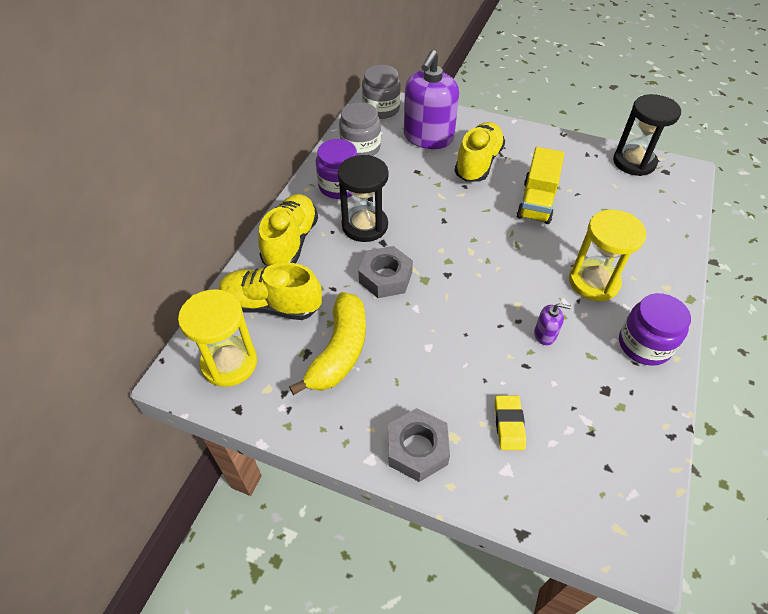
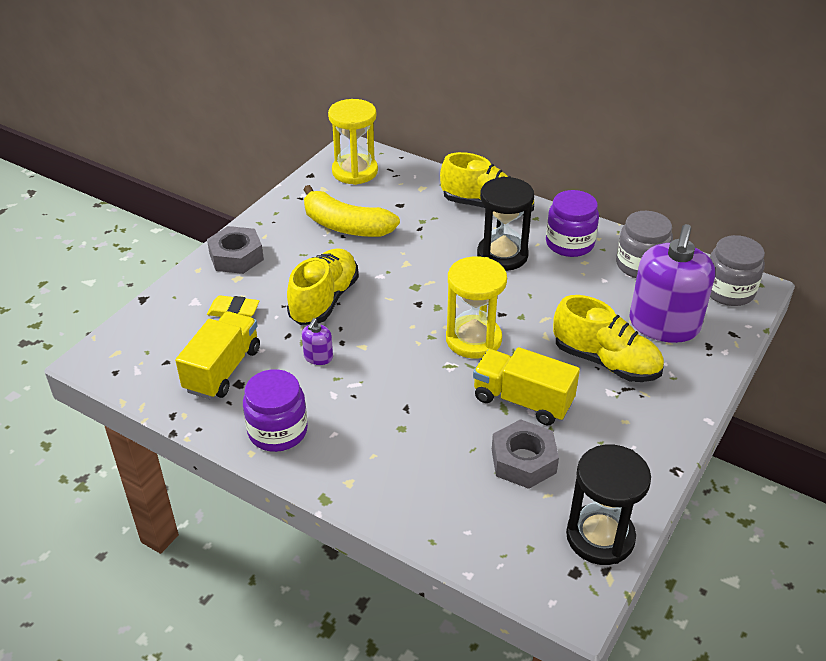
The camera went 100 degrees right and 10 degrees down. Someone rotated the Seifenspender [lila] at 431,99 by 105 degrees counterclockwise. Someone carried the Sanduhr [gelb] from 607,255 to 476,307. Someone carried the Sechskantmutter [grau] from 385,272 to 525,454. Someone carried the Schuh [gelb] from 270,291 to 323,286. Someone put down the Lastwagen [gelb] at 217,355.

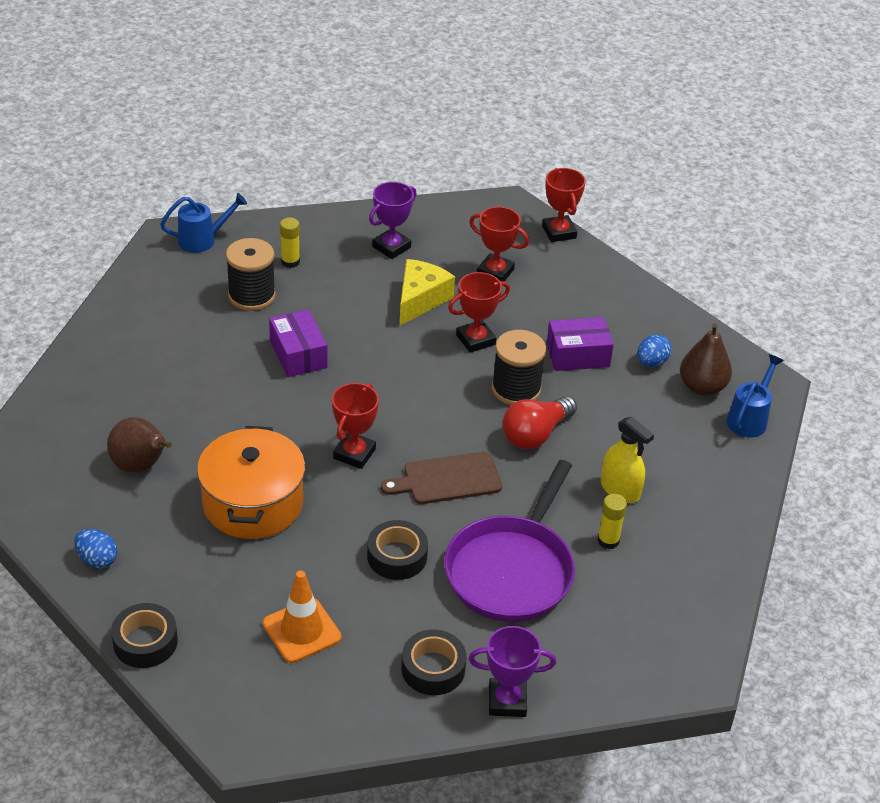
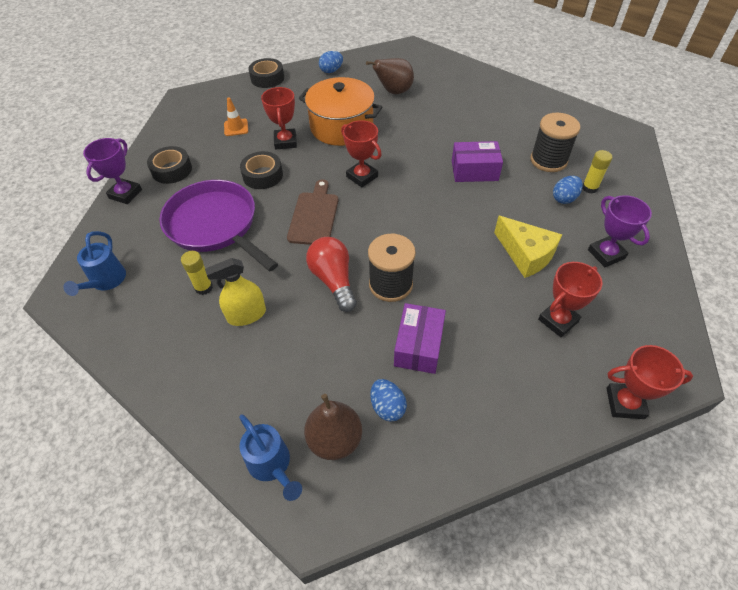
The camera went 115 degrees right and 10 degrees up. Someone carried the Gießkanne [blau] from 203,223 to 94,263. Someone carried the Pokal [rot] from 479,312 to 279,118. Someone scaled the Leitkegel [orange] at 302,617 by 0.64. Someone put down the Ei [blau] at 568,190.

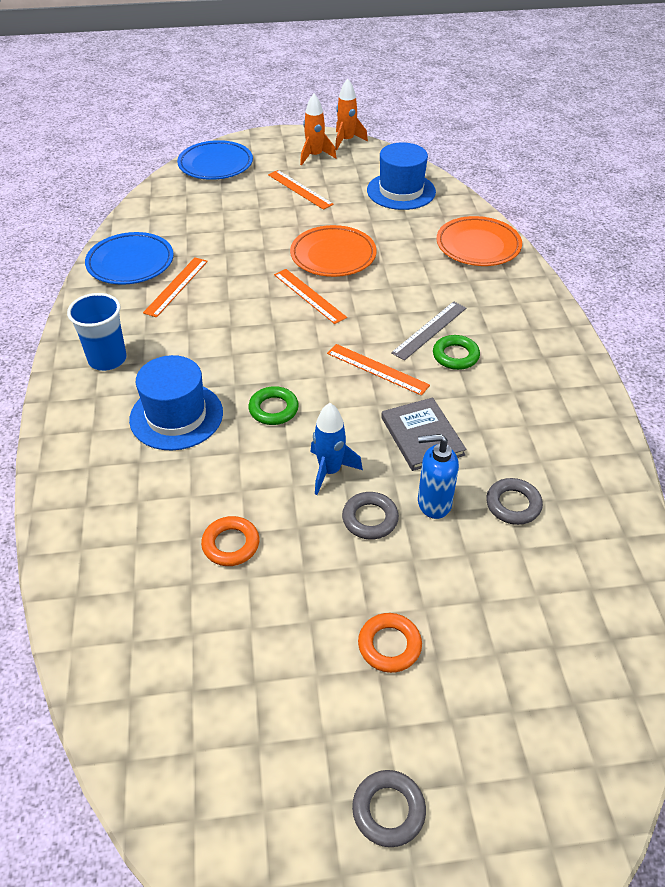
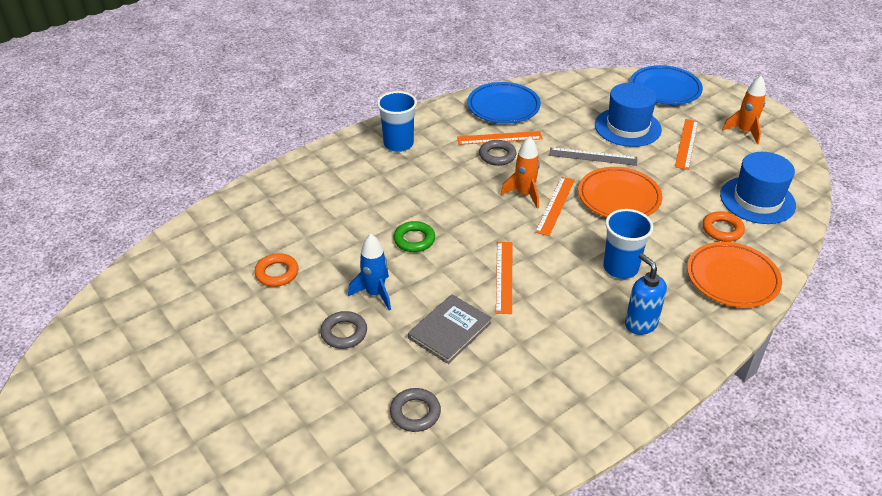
The camera went 60 degrees right and 5 degrees down. Someone carried the Rakete [orange] from 351,114 to 520,172. Someone carried the Lineal [grau] from 428,331 to 593,156. Someone took away the Ring [grün] at 456,352. Someone carried the Hut [blau] from 176,402 to 628,115. Someone carried the Seifenspender [blau] from 438,476 to 646,294. Someone carried the Ring [orange] from 390,643 to 723,226. Someone carried the Ring [grau] from 389,808 to 497,153. Someone put down the Becher [blau] at 628,244.

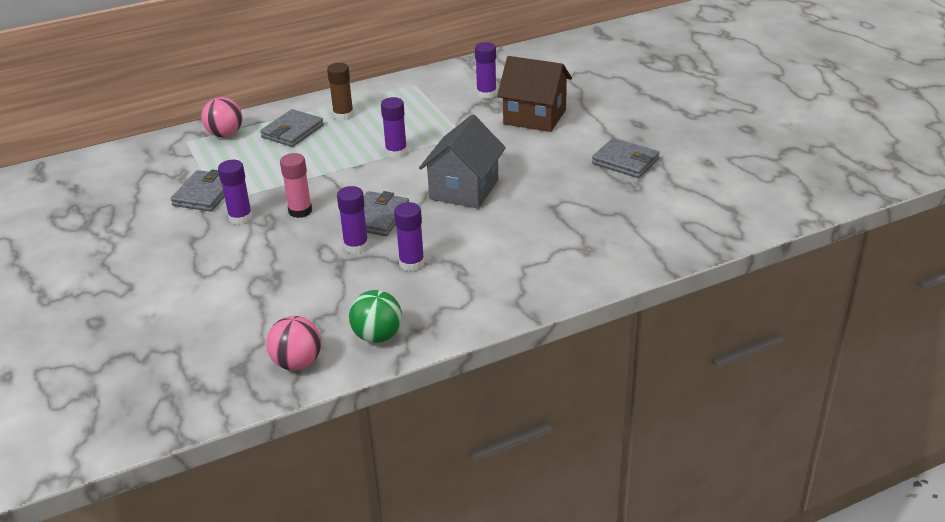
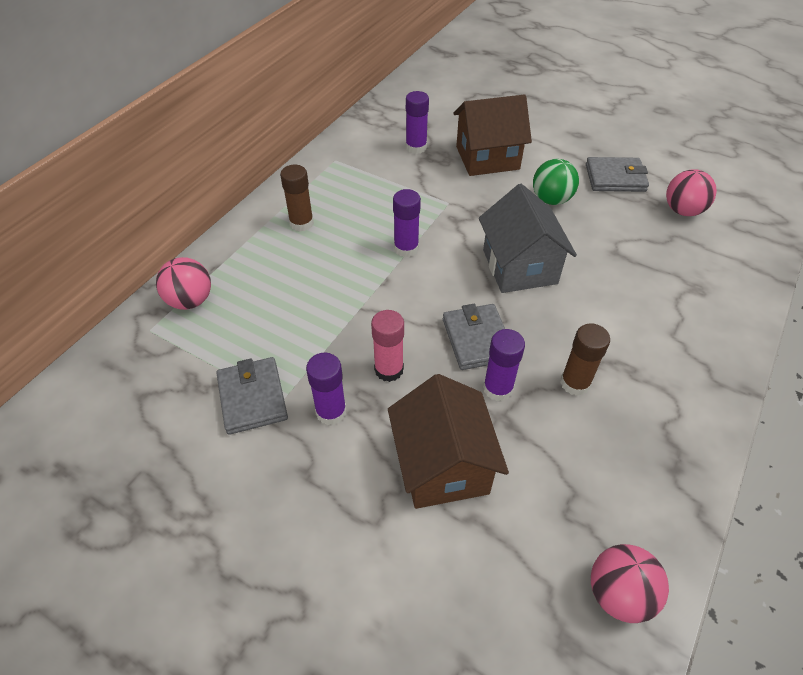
The camera went 35 degrees left and 15 degrees up. Someone took away the Geldbörse [grau] at 292,128. Someone repainted the Klebestift [lila] at 409,236, which became the Klebestift [braun] at 585,359. Someone carried the Ball [grün] from 375,316 to 556,182. Someone put down the Ball [rosa] at 691,192. Someone put down the Haus [braun] at 448,441.

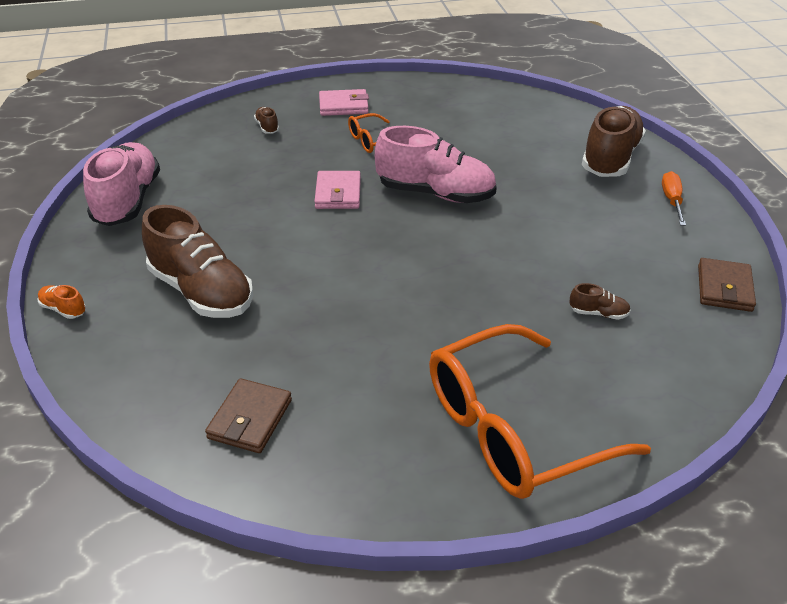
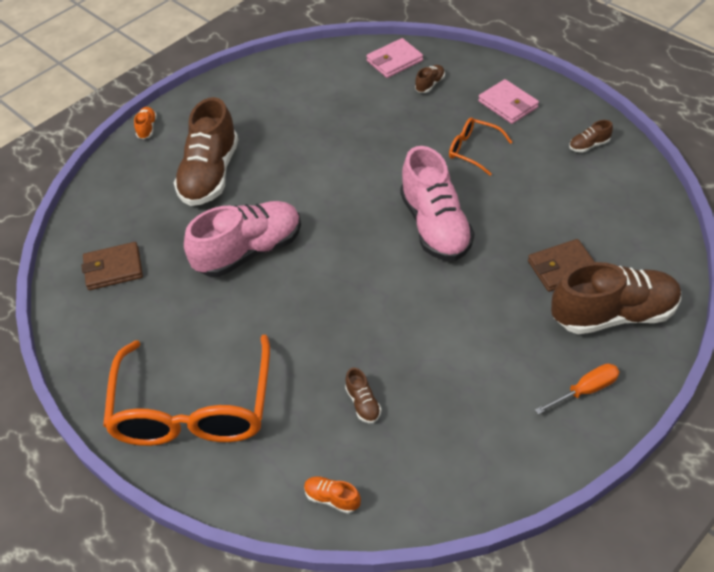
The camera went 60 degrees right and 10 degrees up. Someone carried the Schuh [rosa] from 121,184 to 242,239. Someone carried the Geldbörse [rosa] from 337,190 to 394,58. Someone carried the Geldbörse [braun] from 727,285 to 561,265. Someone rotated the Brille [orange] at 540,411 by 120 degrees counterclockwise. Someone put down the Schuh [braun] at 591,136. Someone put down the Schuh [orange] at 332,495.

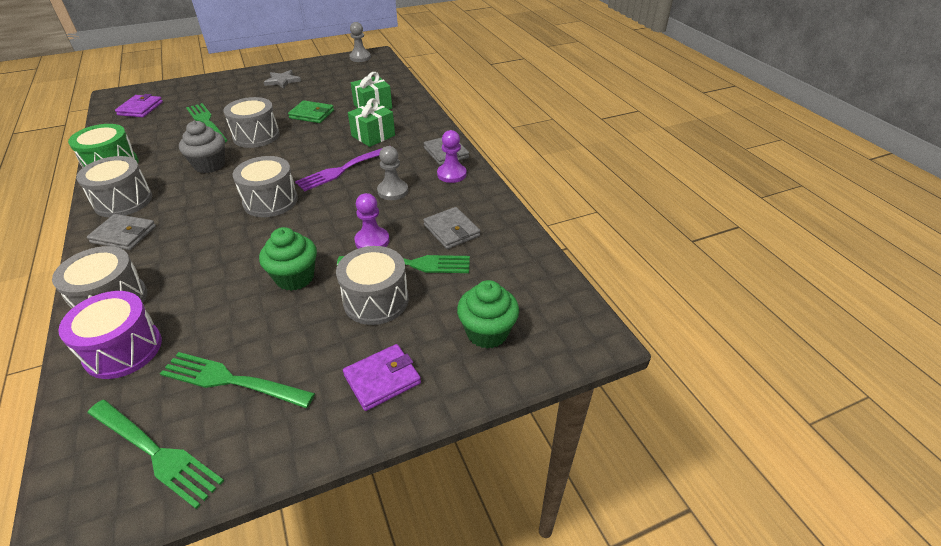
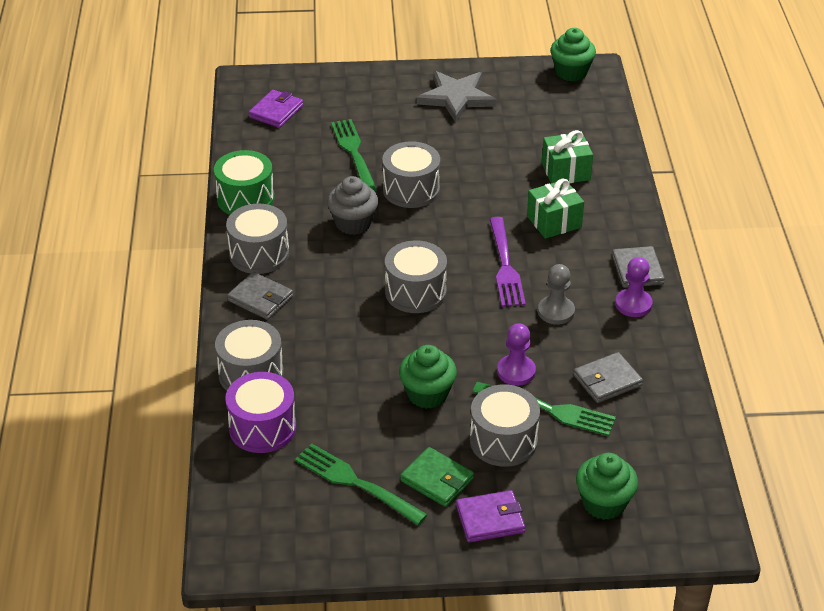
The camera went 20 degrees right and 0 degrees up. Someone swapped the Bauer [grau] at 360,42 for the Muffin [grün] at 573,54. Someone scaled the Stern [grau] at 282,79 by 1.61. Someone carried the Geldbörse [grün] from 311,111 to 437,477. Someone rotated the Gabel [lila] at 338,169 by 75 degrees counterclockwise. Someone rotated the Geldbörse [grau] at 451,228 by 75 degrees clockwise. Someone took away the Gabel [grün] at 155,454.

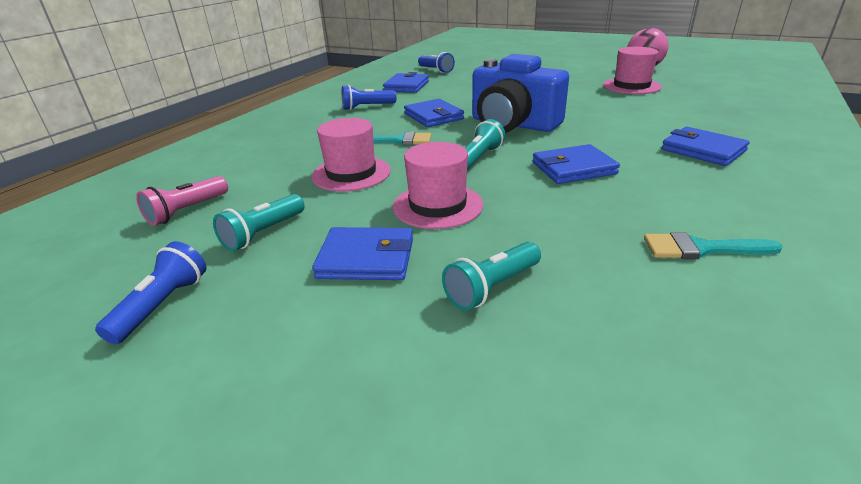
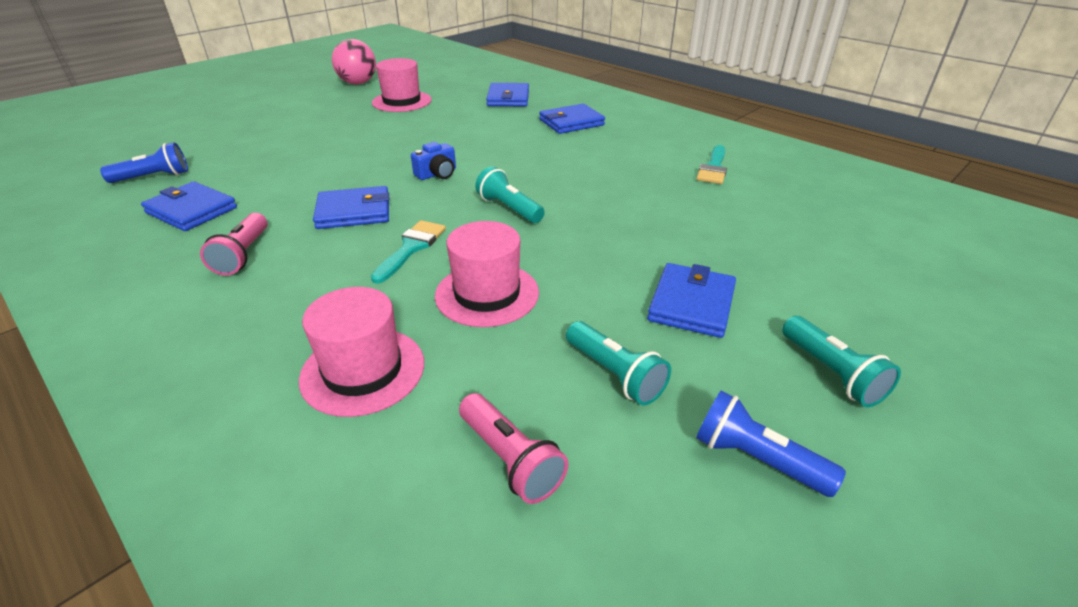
The camera went 75 degrees left and 5 degrees up. Someone scaled the Kamera [blau] at 520,93 by 0.41. Someone repainted the Taschenlampe [blau] at 369,97, which became the Taschenlampe [rosa] at 233,244. Someone carried the Hut [rosa] from 438,185 to 361,352. Someone carried the Geldbörse [blau] from 576,164 to 507,94. Someone carried the Taschenlampe [türkis] from 491,276 to 841,361.

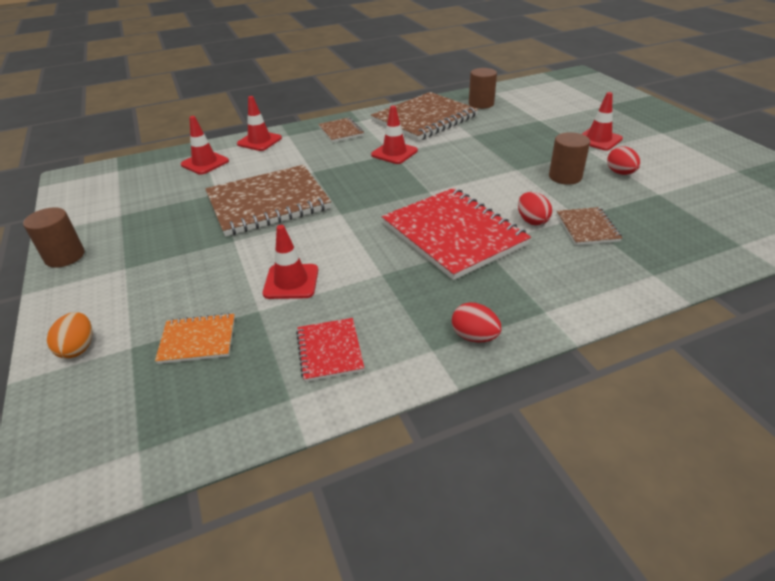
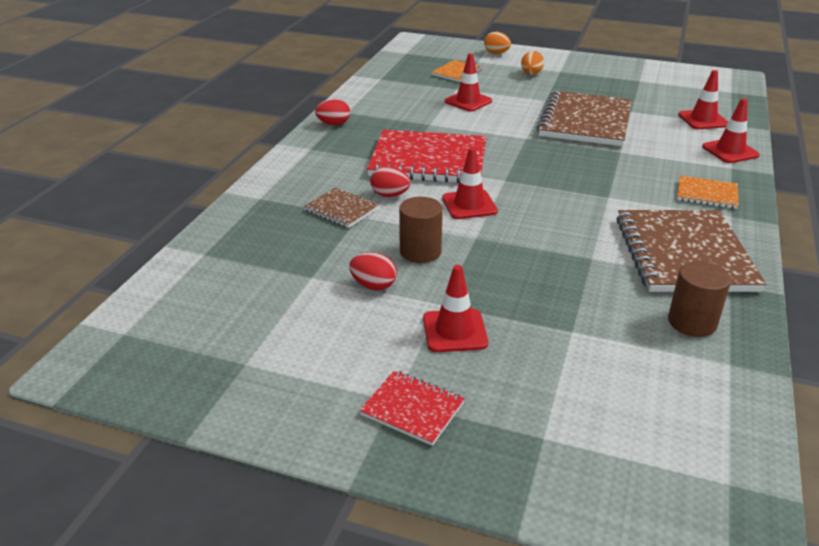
The camera went 130 degrees right and 5 degrees down. Someone carried the Leitkegel [rot] from 394,134 to 470,183. Someone repainted the Notizbuch [braun] at 341,130, which became the Notizbuch [orange] at 708,192. Someone took away the Vollzylinder [braun] at 53,237. Someone carried the Notizbuch [rot] from 330,350 to 412,408. Someone put down the Ei [orange] at 532,63.

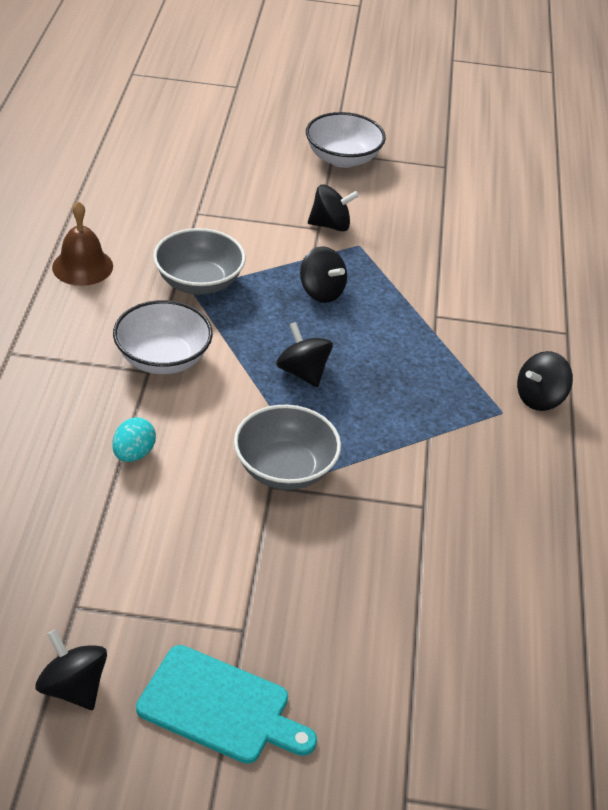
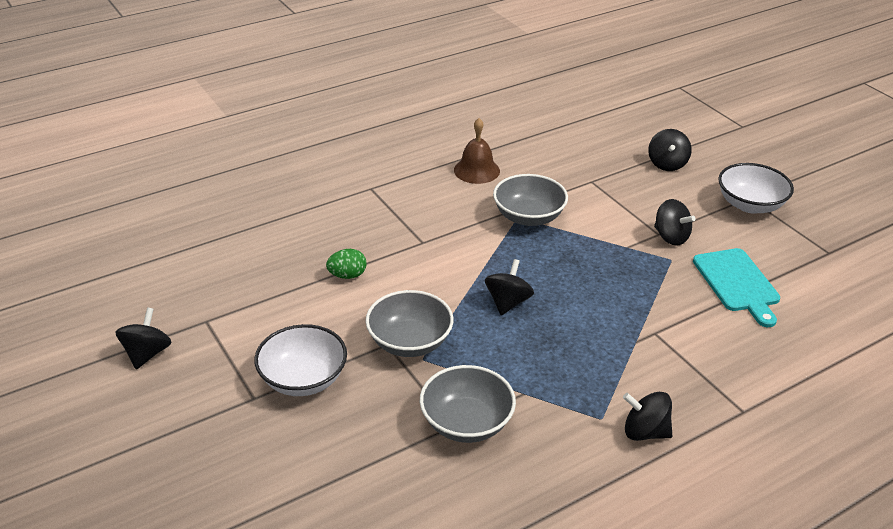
The camera went 55 degrees right and 5 degrees down. Someone carried the Kreisel [schwarz] from 323,274 to 670,150. Someone carried the Schüssel [weiß] from 163,337 to 300,360. Someone repainted the Ei [türkis] at 134,439, which became the Ei [grün] at 346,264. Someone carried the Schneidebrett [türkis] from 226,704 to 736,287. Someone put down the Schüssel [grau] at 468,404.

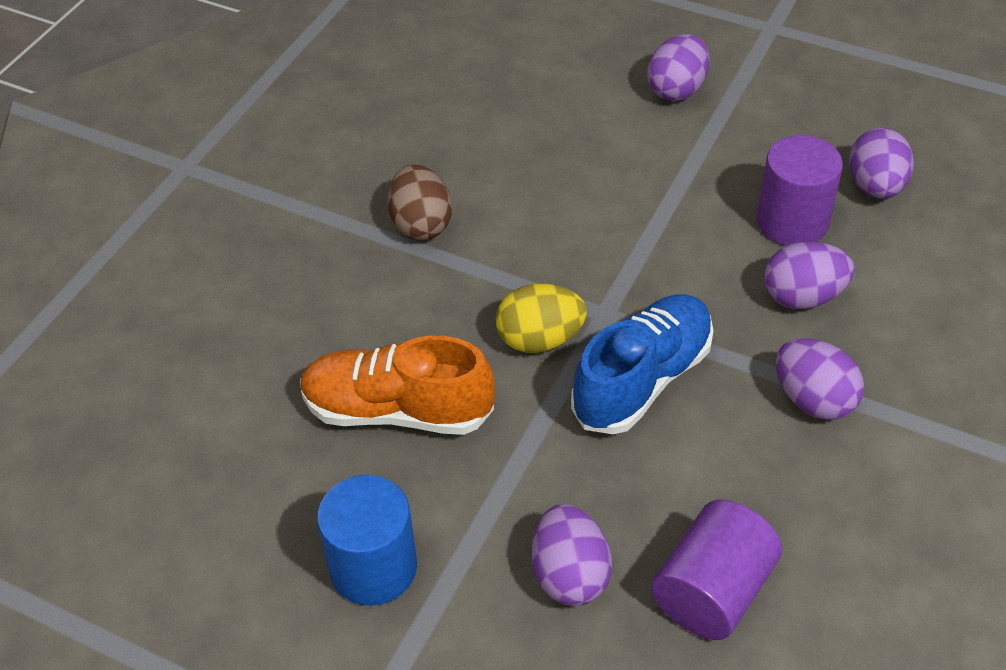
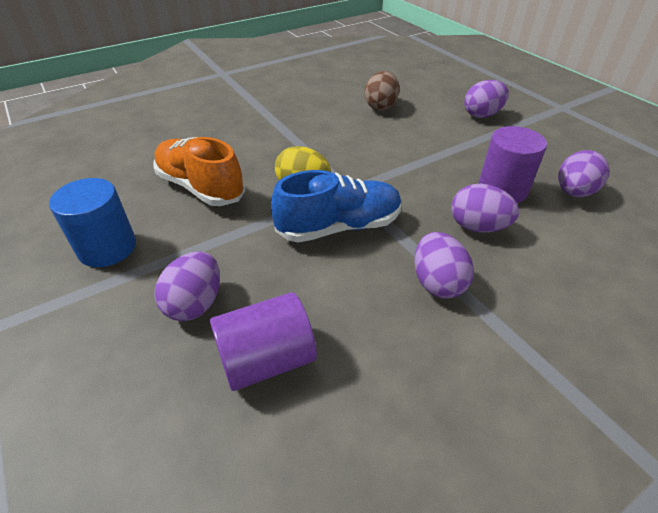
The camera went 30 degrees right and 5 degrees down. Someone carried the Ei [braun] from 420,202 to 382,90.

